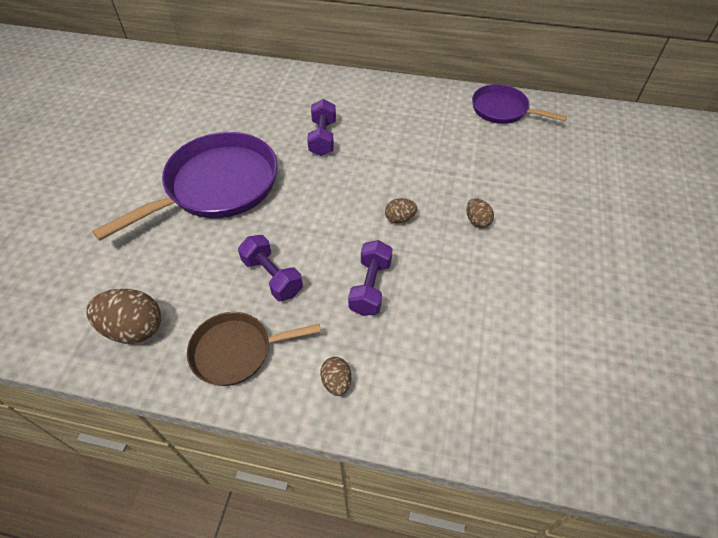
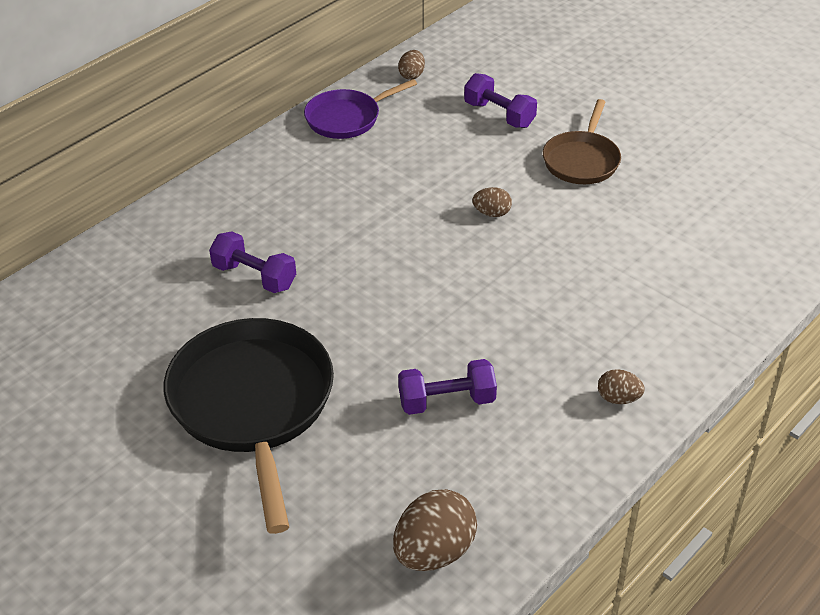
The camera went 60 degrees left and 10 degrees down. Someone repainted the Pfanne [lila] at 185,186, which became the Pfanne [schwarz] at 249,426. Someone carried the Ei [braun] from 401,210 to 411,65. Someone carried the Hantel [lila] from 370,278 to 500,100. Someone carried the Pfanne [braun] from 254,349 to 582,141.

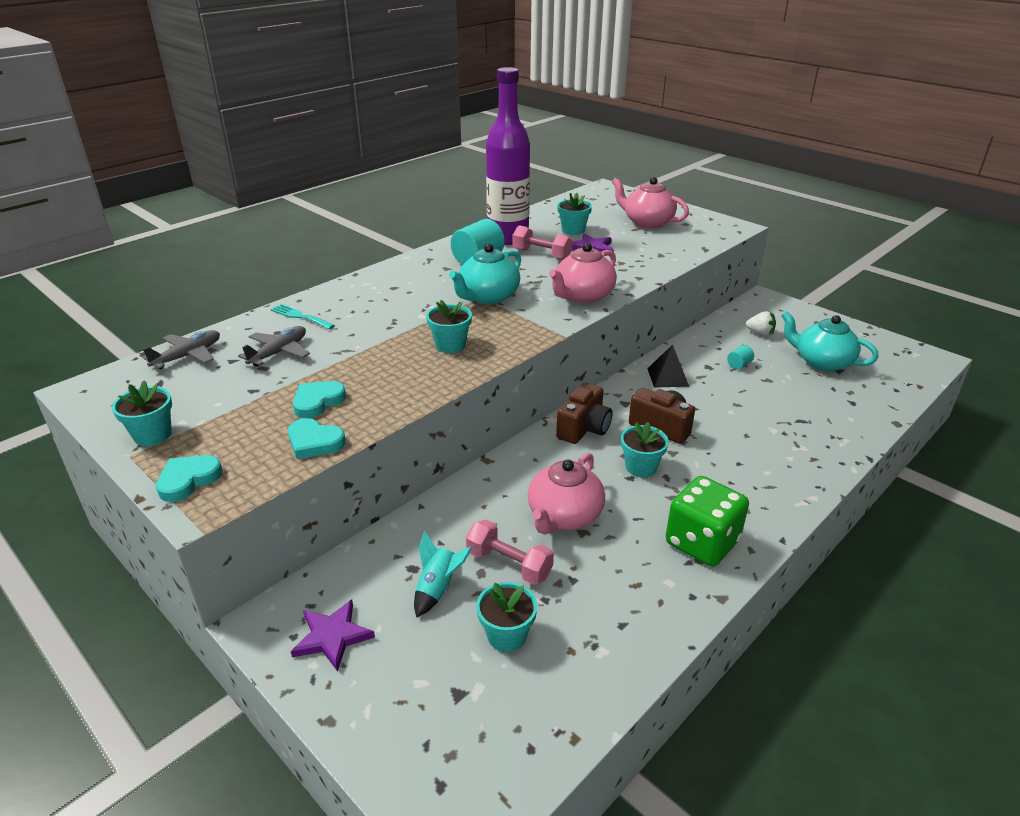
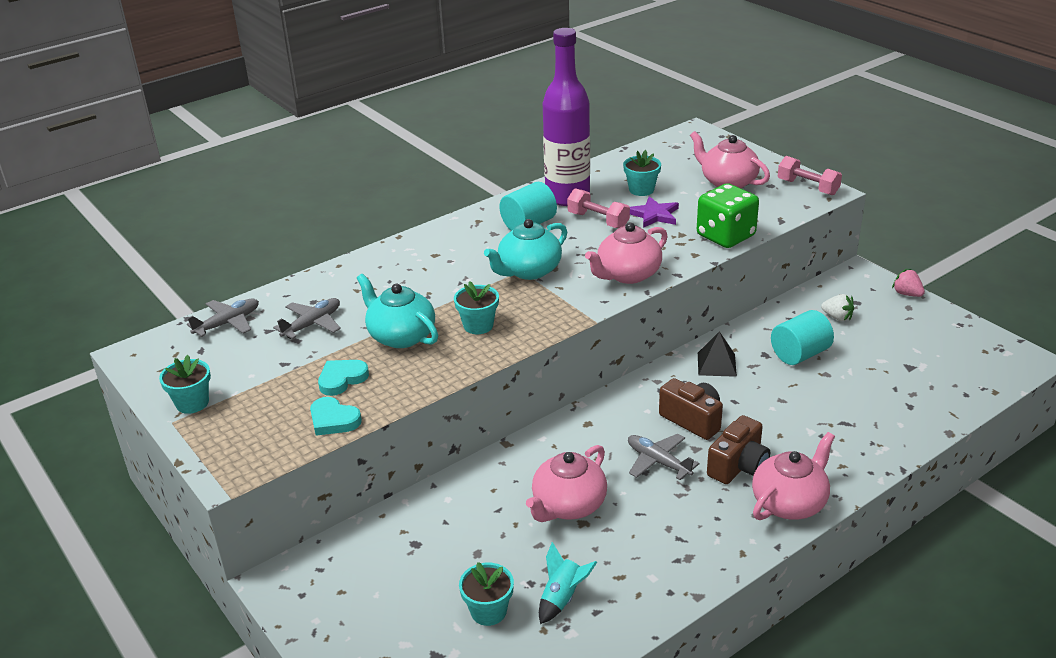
The camera went 10 degrees right and 0 degrees up. Someone took away the Gabel [türkis] at 303,316. Someone carried the Teekanne [türkis] from 829,341 to 397,311. Someone scaled the Vollzylinder [türkis] at 740,357 by 2.10. Someone carried the Kamera [braun] from 584,413 to 738,449. Someone swapped the Blumentopf [türkis] at 645,449 for the Flugzeug [grau] at 663,457. Someone took away the Herz [türkis] at 189,478. Someone carried the Spielwürfel [grün] from 707,521 to 728,215. Someone carried the Hantel [rosa] from 510,552 to 810,175. Someone carried the Rakete [türkis] from 443,574 to 568,583. Someone took away the Stern [lila] at 333,636. Someone put down the Erdbeere [rosa] at 908,283. Someone put down the Teekanne [rosa] at 793,476.

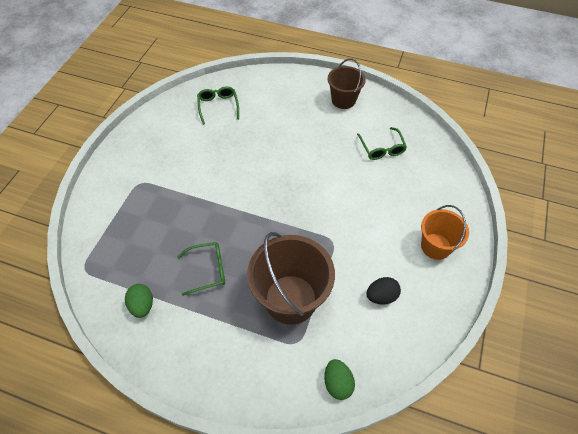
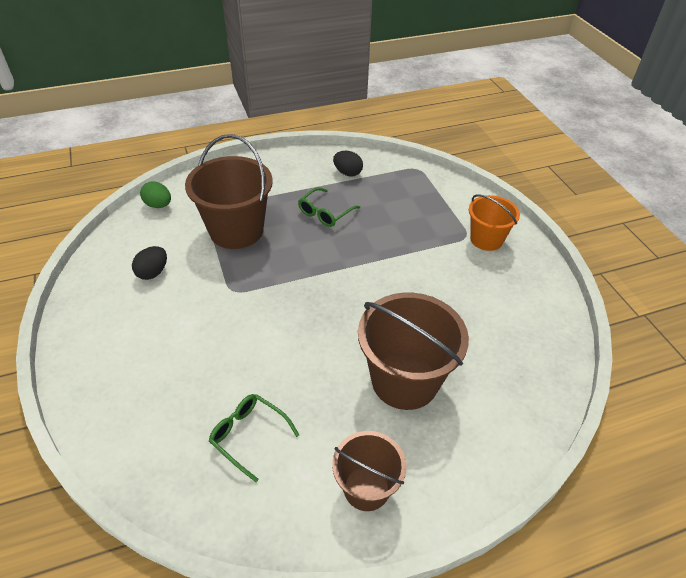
The camera went 140 degrees right and 10 degrees down. Someone took away the Brille [grün] at 218,105. Someone carried the Eimer [orange] from 445,232 to 494,222. Someone repainted the Ei [grün] at 139,301, which became the Ei [schwarz] at 348,164. Someone put down the Eimer [braun] at 413,351.

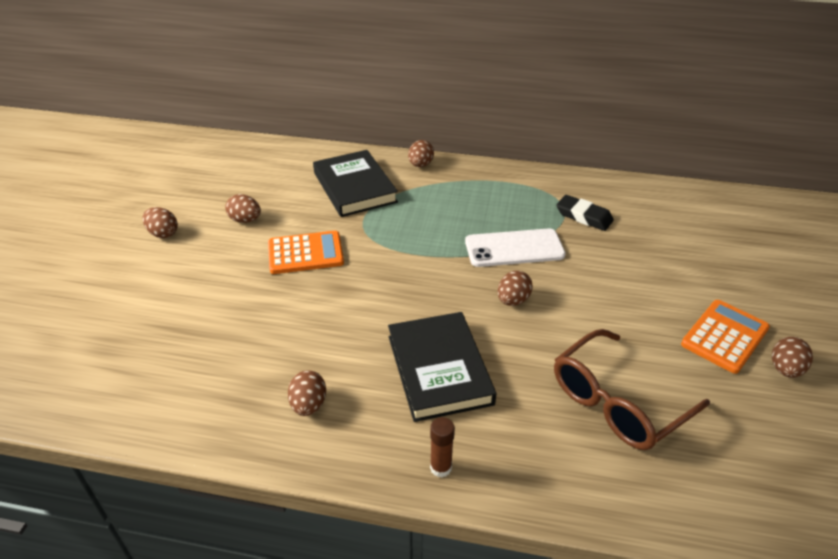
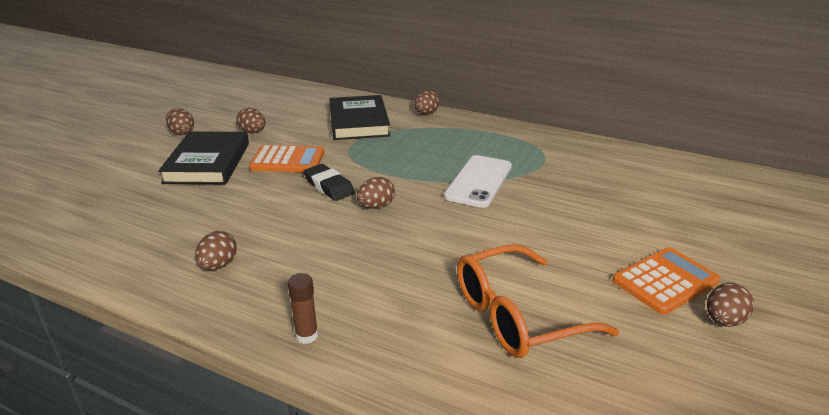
The camera went 15 degrees right and 10 degrees down. Someone carried the Radiergummi [schwarz] from 585,213 to 329,182. Someone rotated the Handy [weiß] at 515,247 by 75 degrees counterclockwise. Someone carried the Ei [braun] from 515,288 to 376,193. Someone carried the Buch [schwarz] from 442,367 to 203,157. Someone repainted the Brille [braun] at 632,389, which became the Brille [orange] at 538,301.

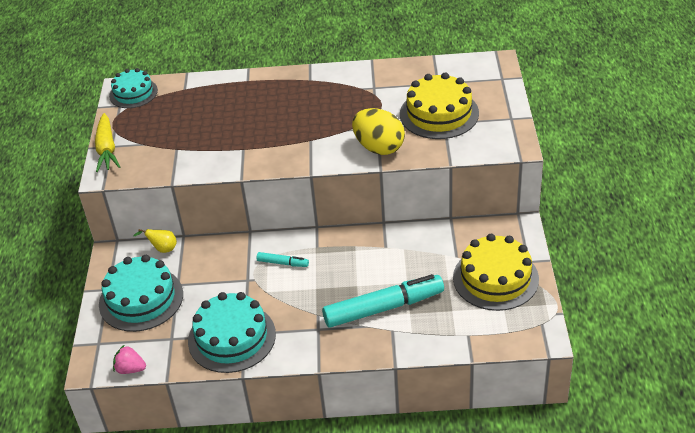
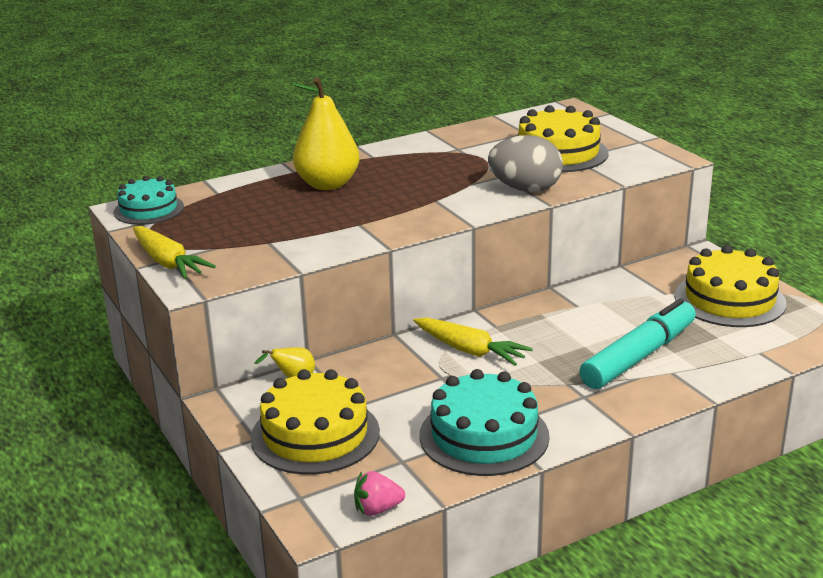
The camera went 30 degrees left and 15 degrees down. Someone repainted the Ei [gelb] at 378,131, which became the Ei [grau] at 525,163. Someone swapped the Filzstift [türkis] at 282,259 for the Karotte [gelb] at 473,342. Someone repainted the Kuchen [türkis] at 141,293, which became the Kuchen [gelb] at 315,422. Someone put down the Birne [gelb] at 326,134.

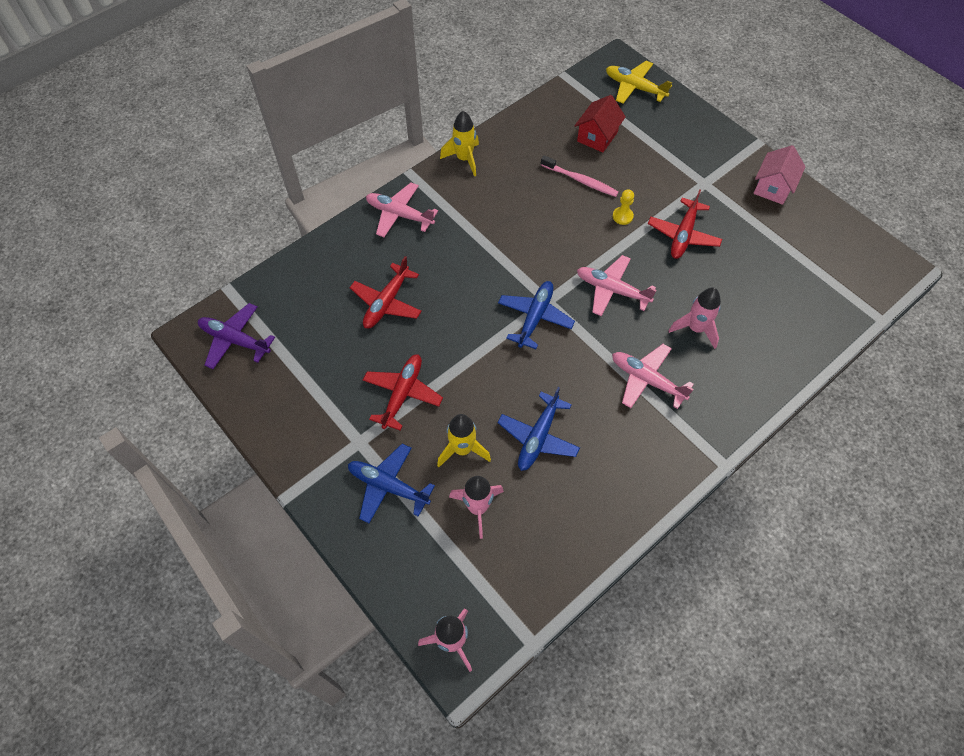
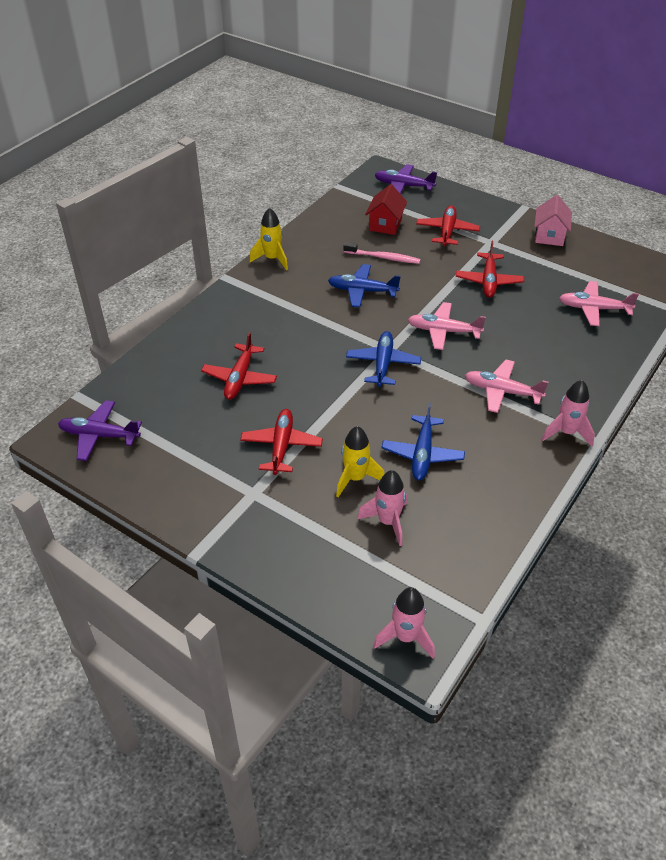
The camera went 15 degrees left and 15 degrees down. Someone repainted the Flugzeug [gelb] at 639,82, which became the Flugzeug [lila] at 406,179. Someone carried the Flugzeug [rosa] from 402,210 to 599,303. Someone took away the Bauer [gelb] at 623,207. Someone carried the Rakete [rosa] from 694,318 to 568,413. Someone carried the Flugzeug [blau] from 391,483 to 364,286. Someone put down the Flugzeug [rot] at 448,225.

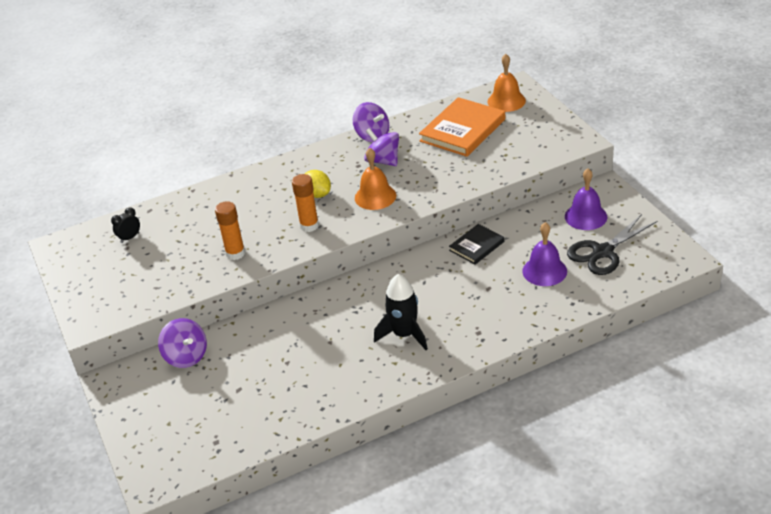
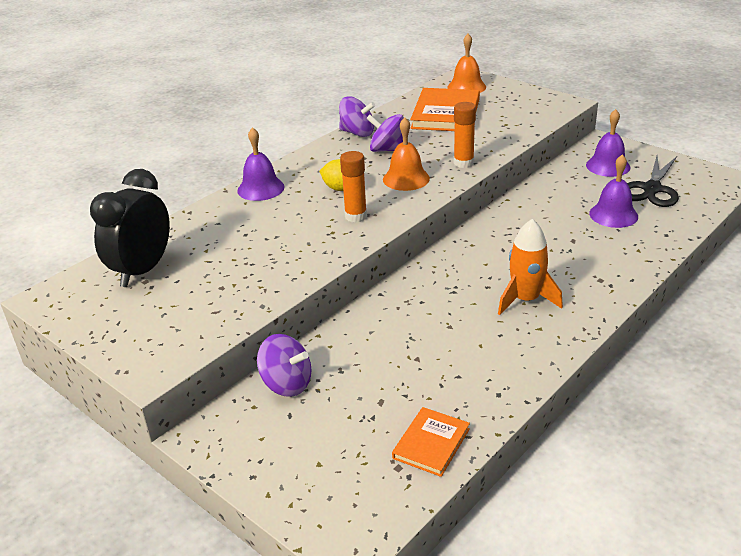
The camera went 25 degrees left and 5 degrees down. Someone carried the Klebestift [orange] from 230,230 to 465,135. Someone scaled the Wecker [schwarz] at 125,225 by 2.42. Someone took away the Buch [schwarz] at 476,244. Someone repainted the Rakete [schwarz] at 401,312, which became the Rakete [orange] at 530,267. Someone put down the Glocke [lila] at 260,164. Someone put down the Buch [orange] at 431,442.

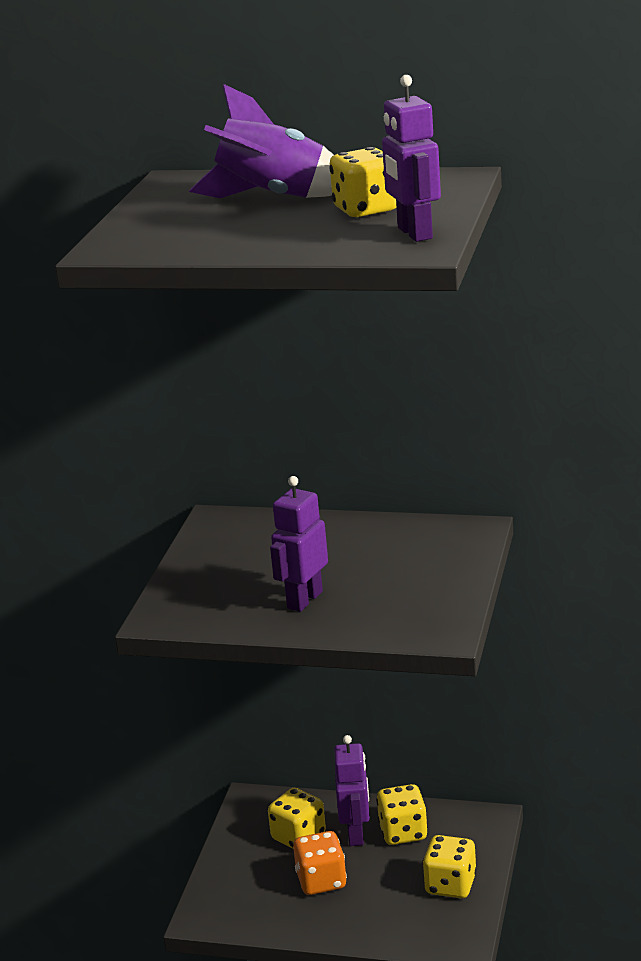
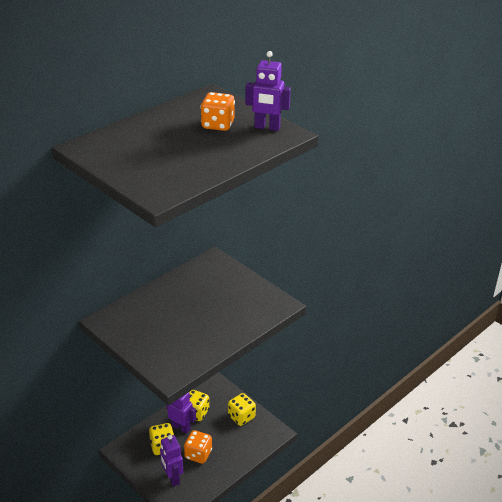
The camera went 60 degrees left and 10 degrees up. Someone took away the Rakete [lila] at 261,141. Someone repainted the Spielwürfel [gelb] at 362,182, which became the Spielwürfel [orange] at 217,111. Someone carried the Roboter [lila] from 299,544 to 171,460.

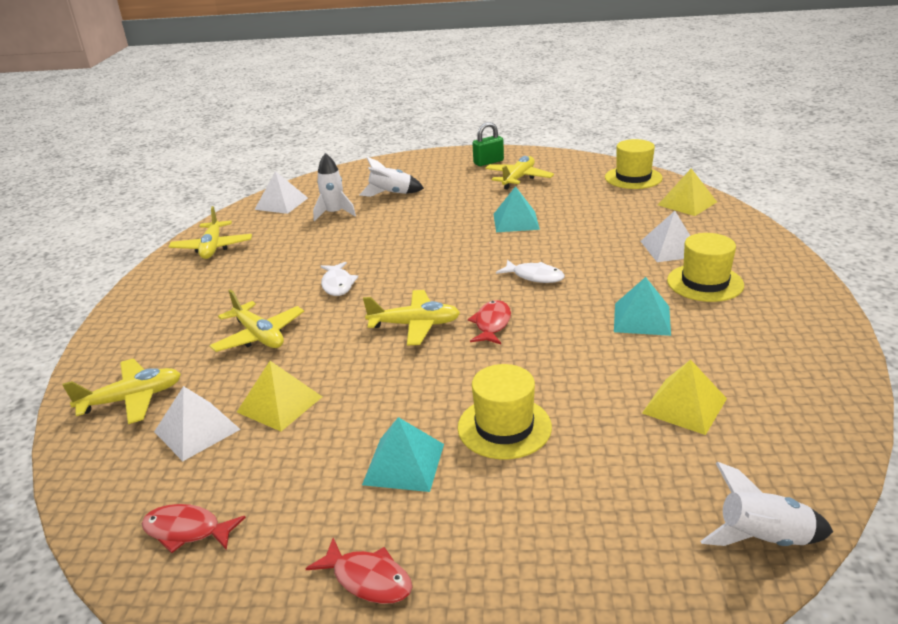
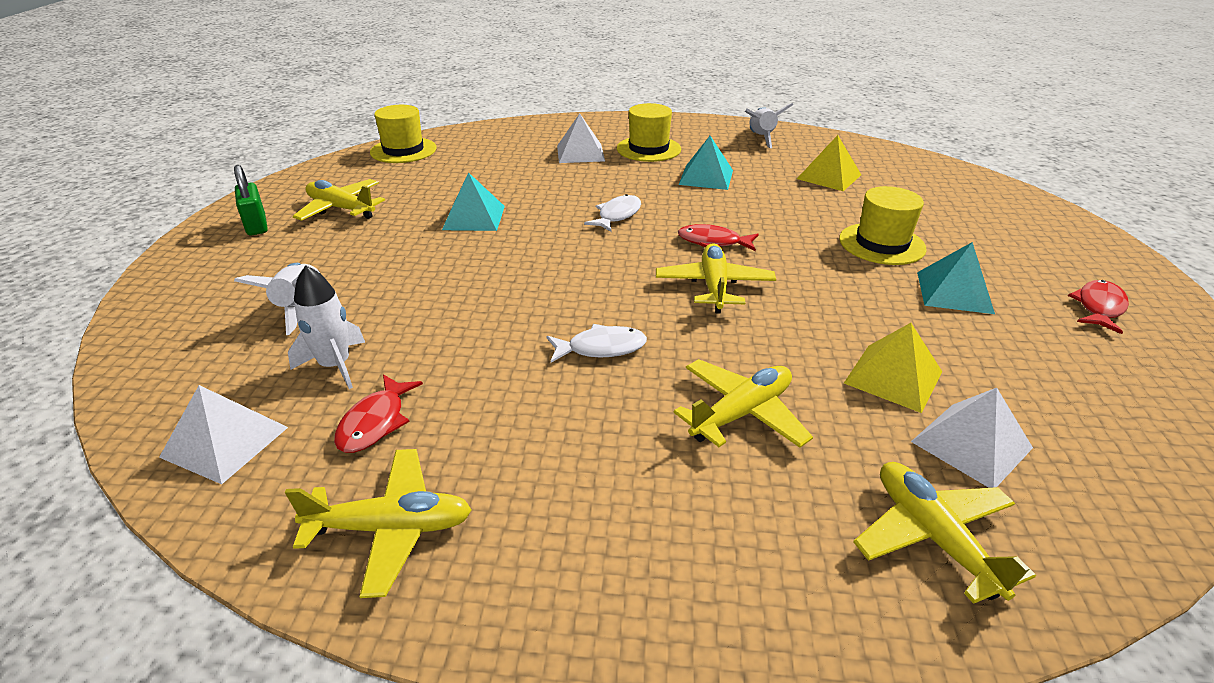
The camera went 90 degrees left and 5 degrees up. Someone took away the Pyramide [gelb] at 687,192. Someone carried the Rakete [weiß] from 766,504 to 769,125. Someone carried the Fisch [rot] from 194,528 to 378,413.

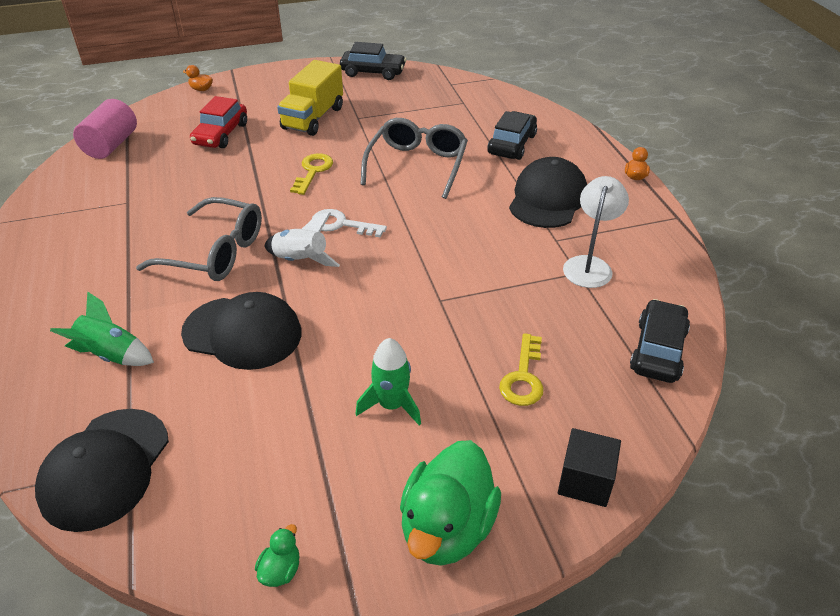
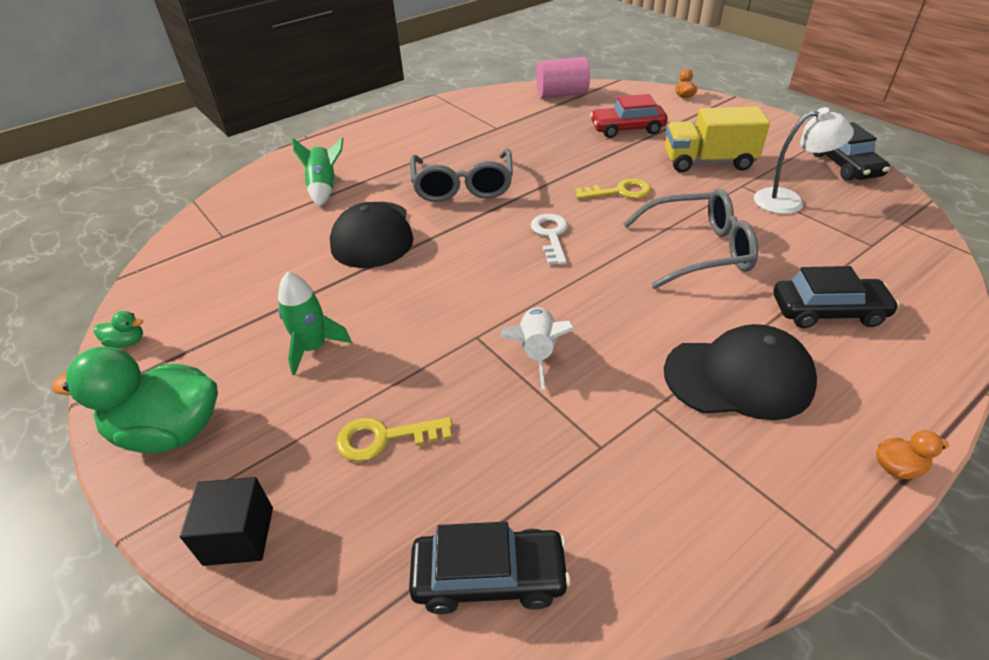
The camera went 70 degrees right and 0 degrees up. Someone carried the Lampe [weiß] from 596,232 to 804,160. Someone carried the Rakete [weiß] from 302,239 to 537,349. Someone took away the Kappe [schwarz] at 102,470.

